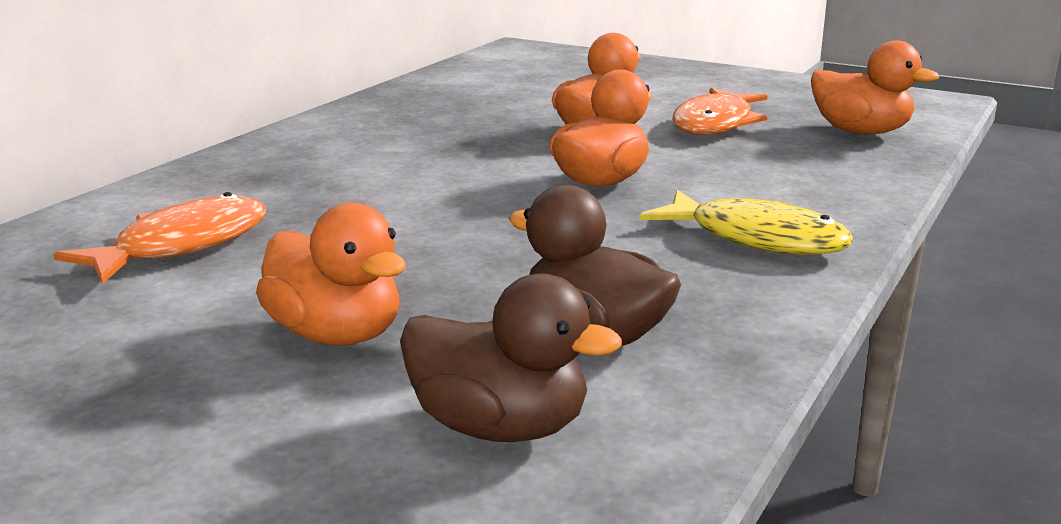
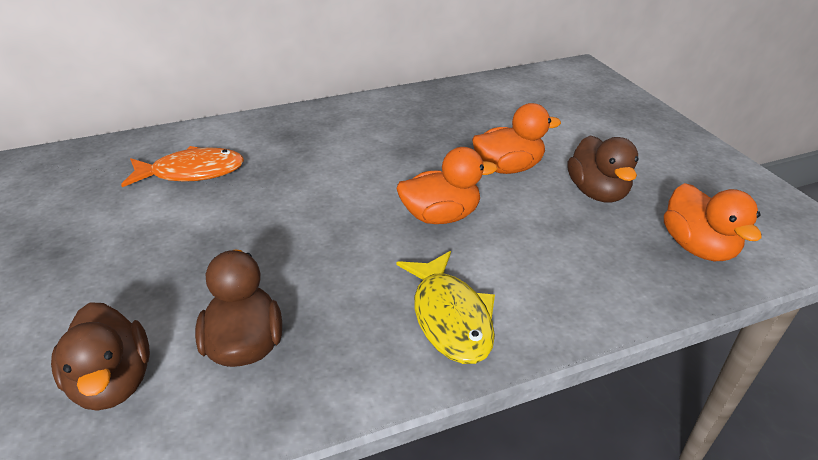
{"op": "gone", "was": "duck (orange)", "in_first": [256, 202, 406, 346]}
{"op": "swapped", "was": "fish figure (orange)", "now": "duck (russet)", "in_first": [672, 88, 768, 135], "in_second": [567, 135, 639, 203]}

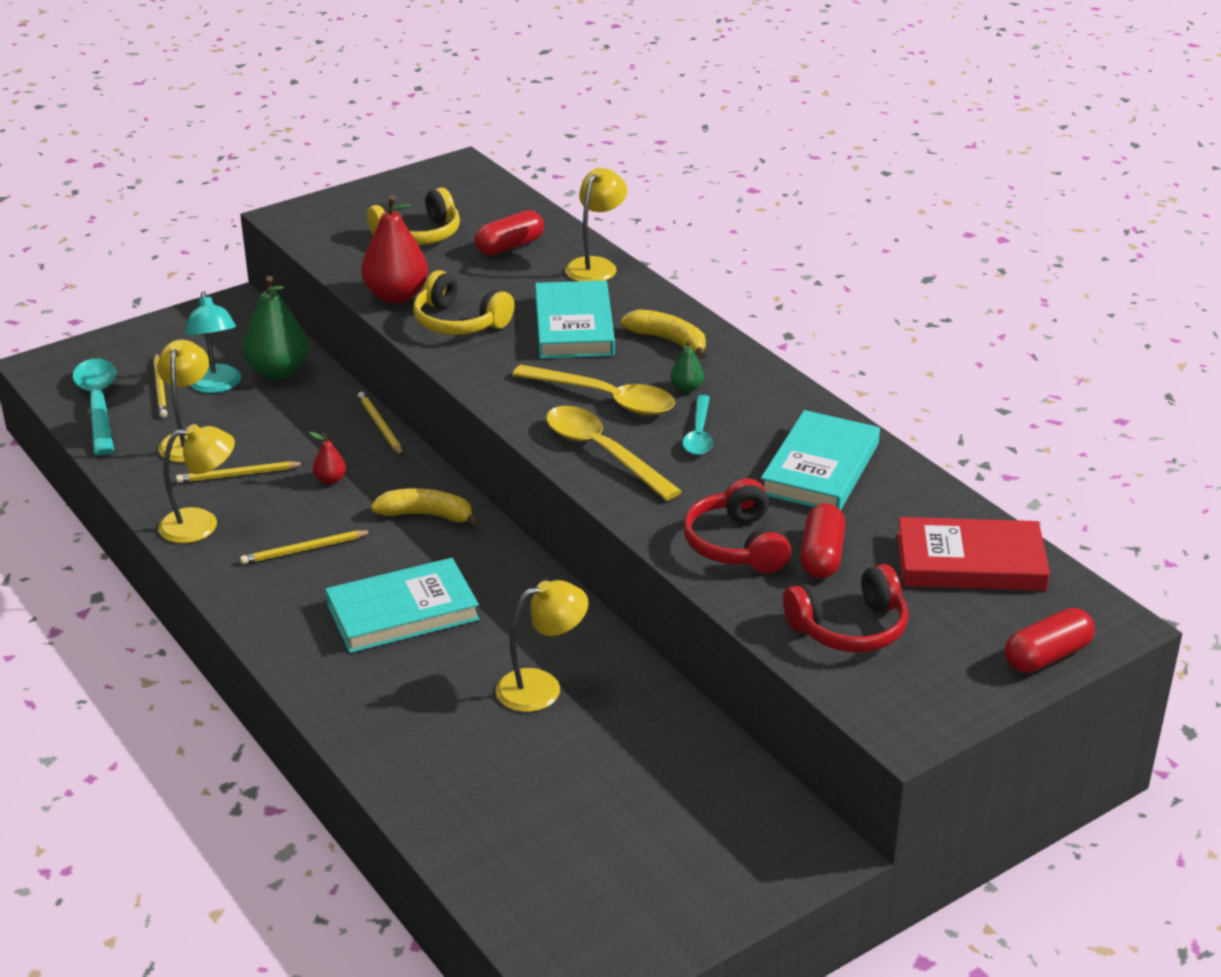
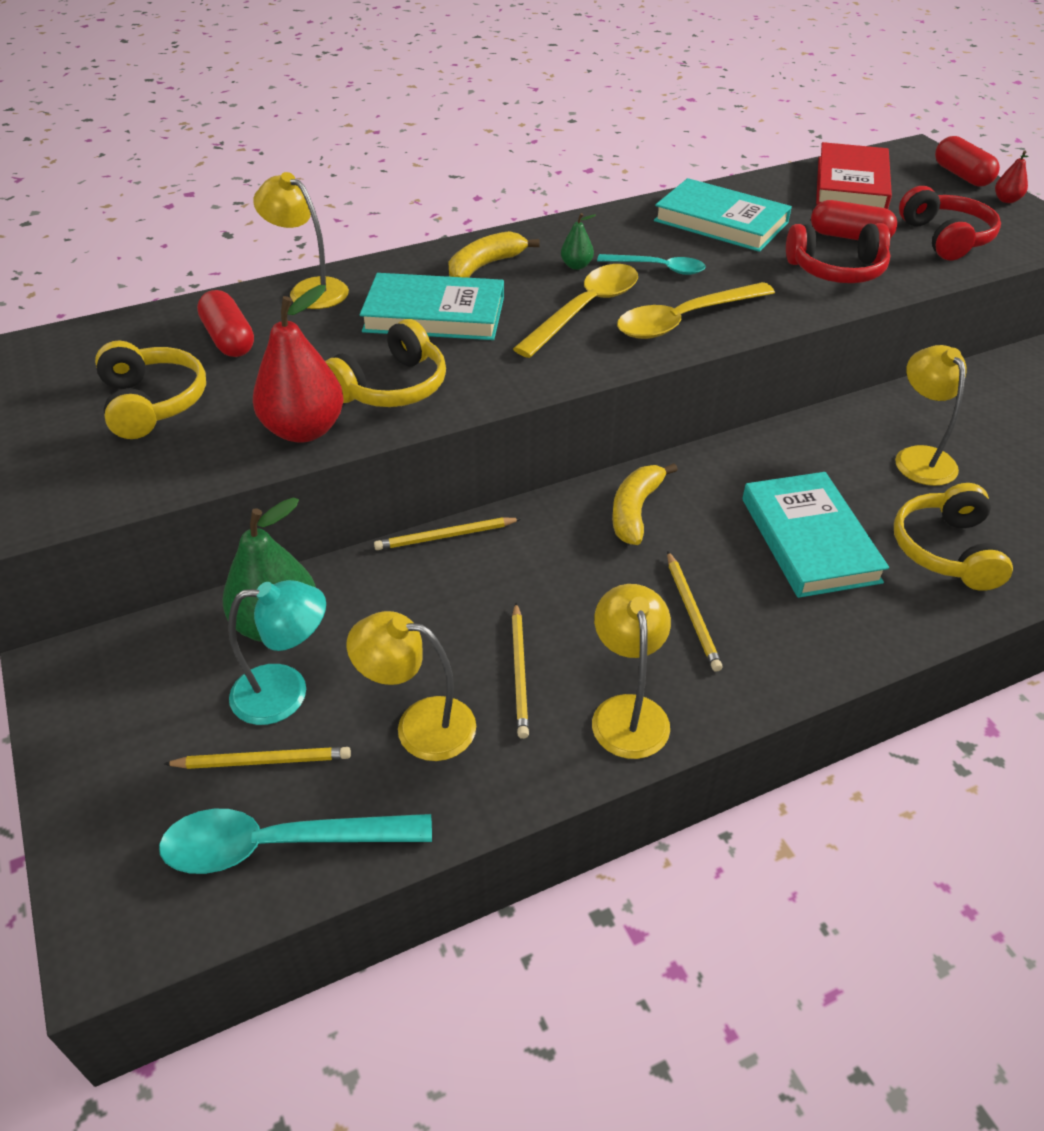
{"op": "shifted", "was": "pear (red)", "in_first": [309, 432, 346, 484], "in_second": [995, 150, 1029, 203]}
{"op": "new", "now": "headphones (yellow)", "in_second": [894, 483, 1013, 591]}

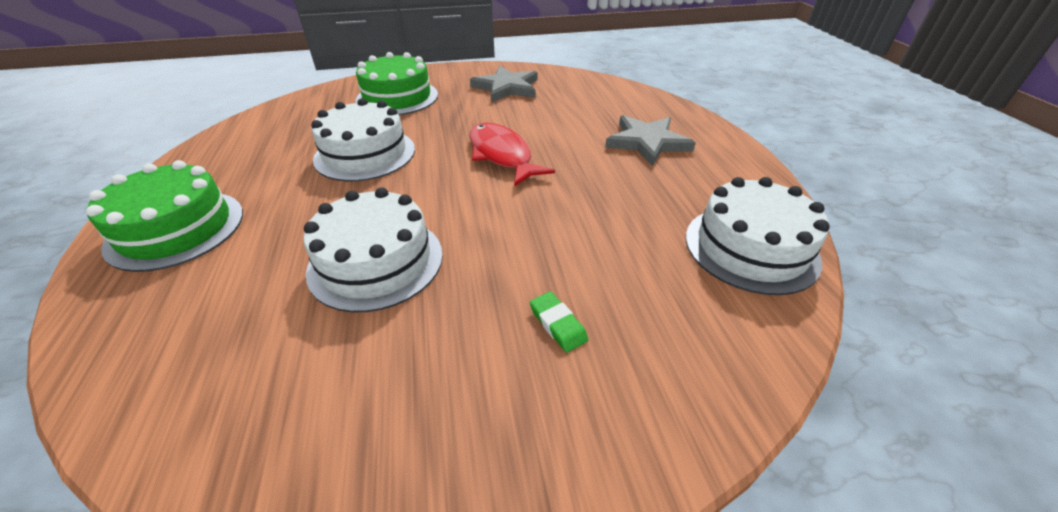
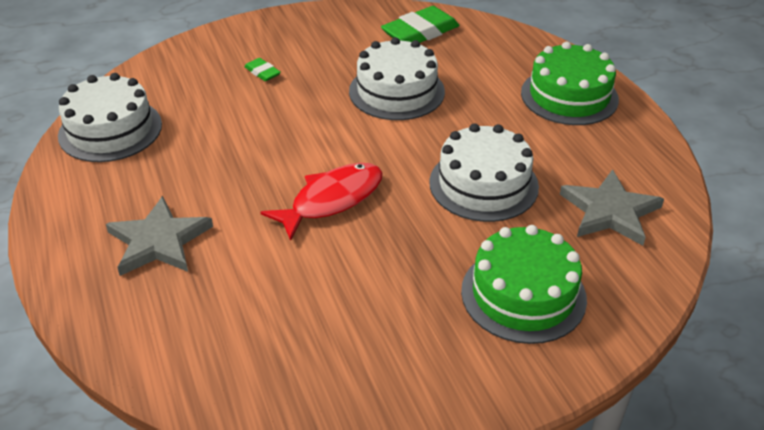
{"op": "shifted", "was": "star shape (gray)", "in_first": [470, 66, 538, 103], "in_second": [560, 169, 664, 246]}
{"op": "rotated", "was": "fish figure (red)", "in_first": [470, 123, 555, 187], "in_second": [260, 163, 383, 241], "clockwise": -90}
{"op": "new", "now": "eraser (leaf-green)", "in_second": [381, 6, 460, 43]}

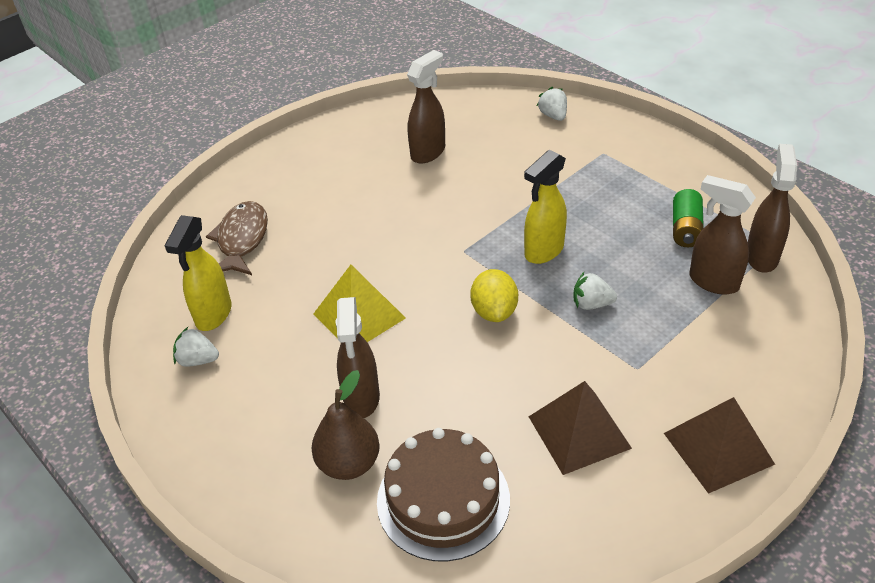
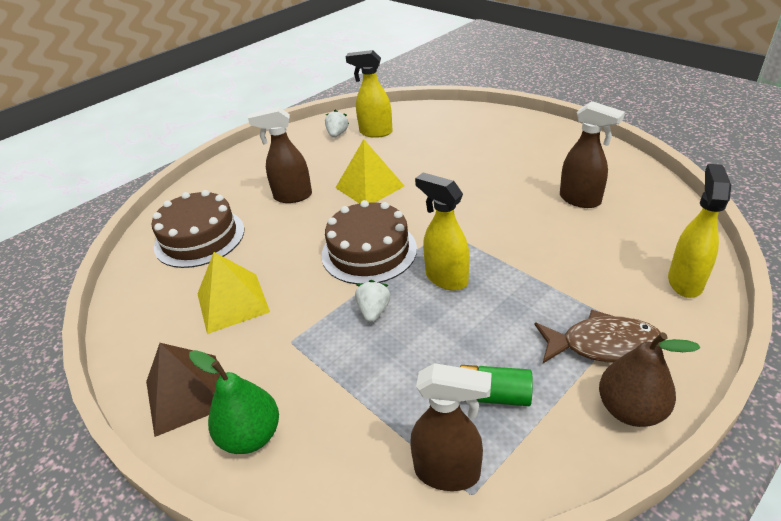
{"op": "shifted", "was": "fish figure (russet)", "in_first": [206, 201, 268, 275], "in_second": [535, 309, 662, 363]}
{"op": "shifted", "was": "pear (russet)", "in_first": [311, 370, 380, 480], "in_second": [599, 332, 700, 427]}
{"op": "swapped", "was": "citrus fruit (yellow)", "now": "gateau (russet)", "in_first": [470, 269, 518, 322], "in_second": [322, 200, 417, 284]}
{"op": "repainted", "was": "pyramid shape (russet)", "now": "pyramid shape (yellow)", "in_first": [529, 381, 632, 475], "in_second": [197, 252, 270, 334]}
{"op": "swapped", "was": "strawberry (snow-white)", "now": "sprayer (yellow)", "in_first": [537, 87, 567, 121], "in_second": [668, 164, 731, 298]}
{"op": "gone", "was": "sprayer (russet)", "in_first": [689, 175, 756, 295]}
{"op": "new", "now": "pear (leaf-green)", "in_second": [189, 350, 279, 454]}

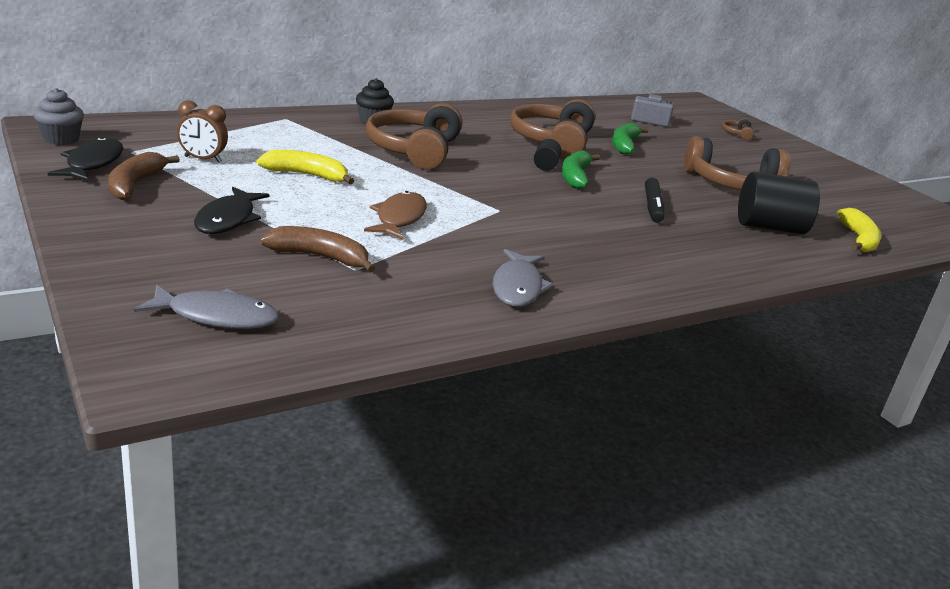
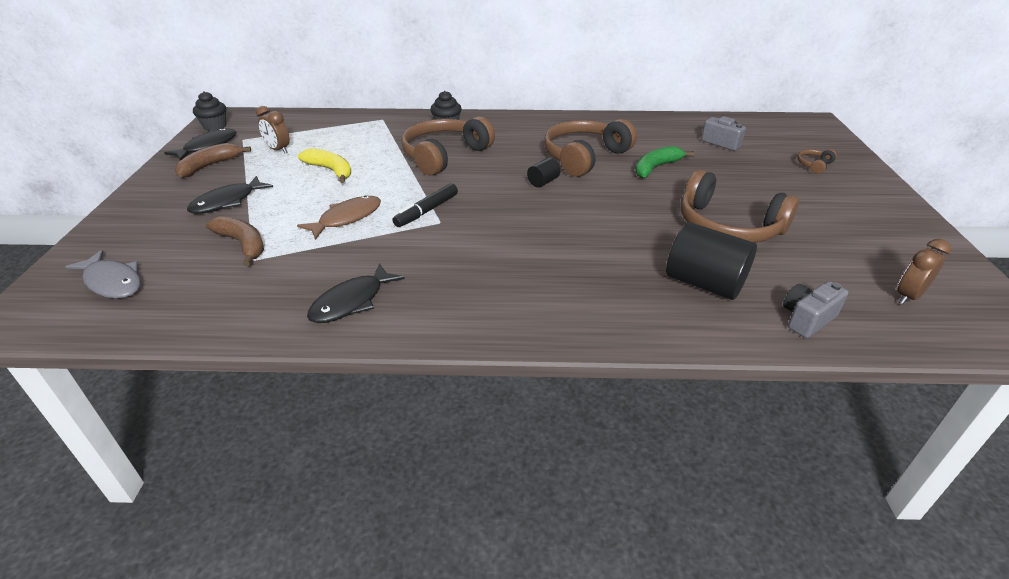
{"op": "repainted", "was": "cupcake (gray)", "now": "cupcake (black)", "in_first": [33, 88, 84, 145], "in_second": [193, 91, 226, 131]}
{"op": "repainted", "was": "fish figure (gray)", "now": "fish figure (black)", "in_first": [493, 249, 554, 307], "in_second": [307, 263, 405, 323]}
{"op": "gone", "was": "toy banana (leaf-green)", "in_first": [561, 150, 600, 189]}
{"op": "shifted", "was": "felt pen (black)", "in_first": [645, 178, 664, 223], "in_second": [393, 183, 458, 227]}
{"op": "swapped", "was": "toy banana (yellow)", "now": "compact camera (gray)", "in_first": [837, 208, 882, 252], "in_second": [783, 281, 849, 338]}
{"op": "new", "now": "clock (russet)", "in_second": [897, 239, 951, 304]}

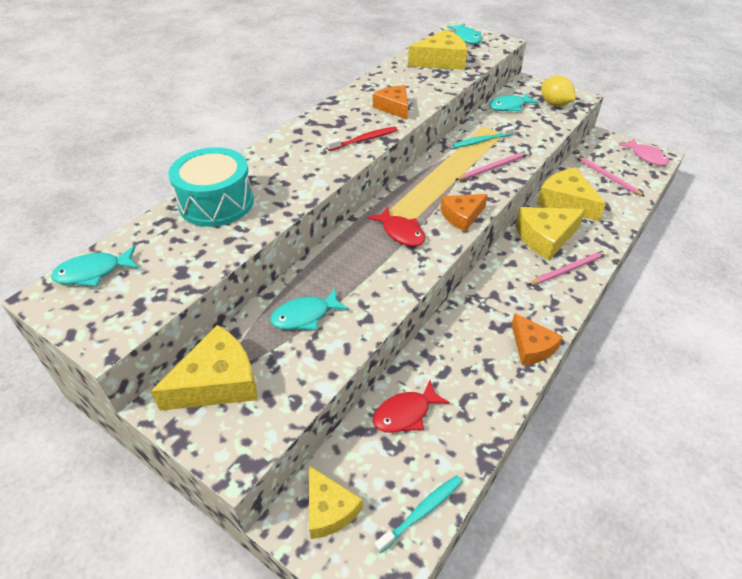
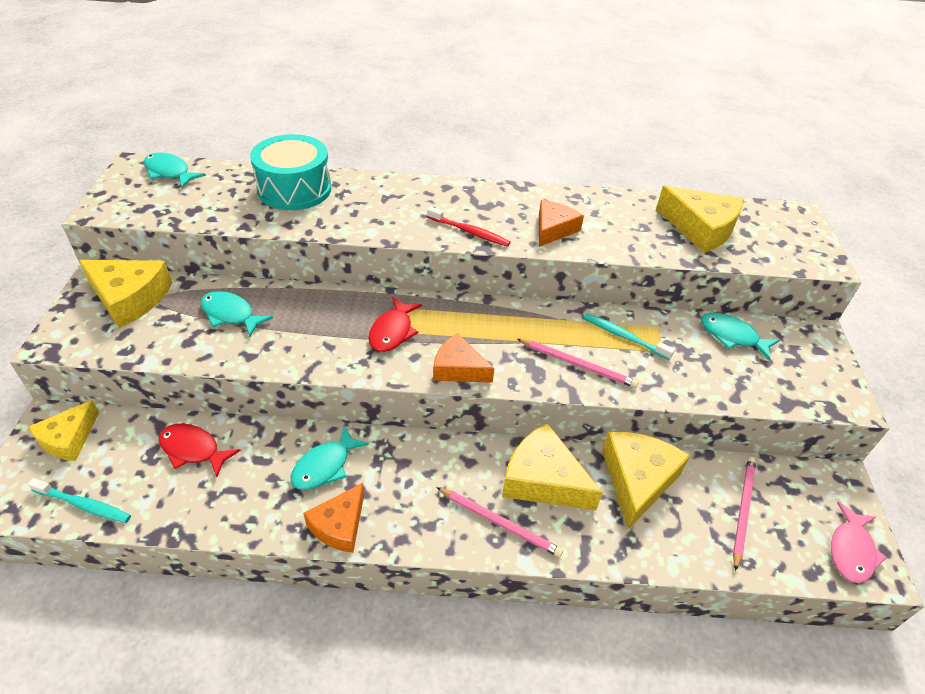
{"op": "shifted", "was": "fish figure (teal)", "in_first": [447, 23, 482, 44], "in_second": [291, 426, 369, 490]}
{"op": "gone", "was": "citrus fruit (yellow)", "in_first": [541, 76, 575, 106]}

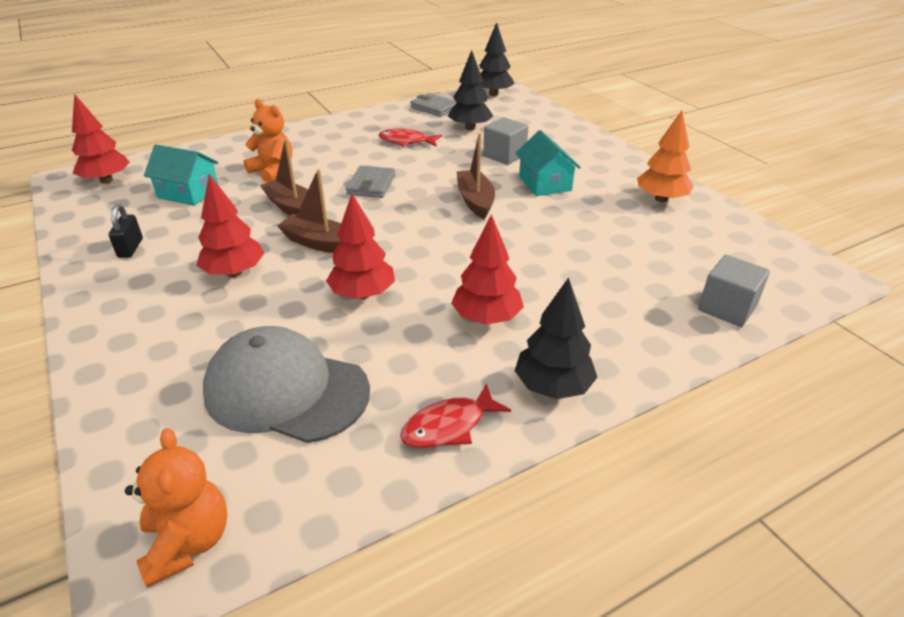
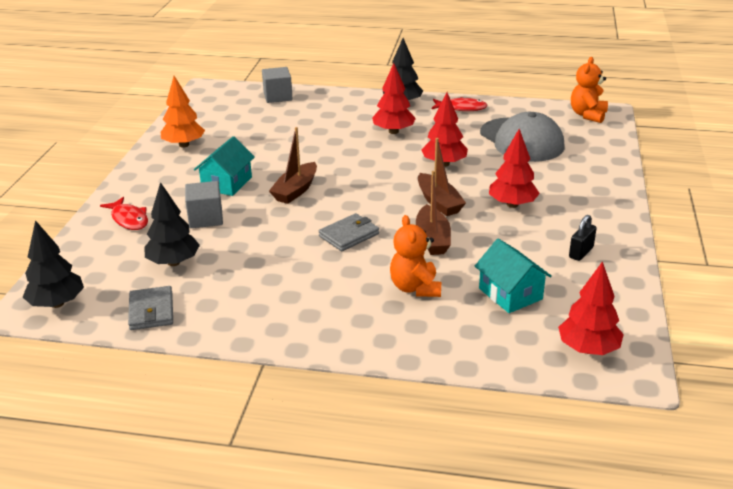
{"op": "shifted", "was": "fish figure (red)", "in_first": [379, 129, 442, 147], "in_second": [100, 197, 148, 230]}

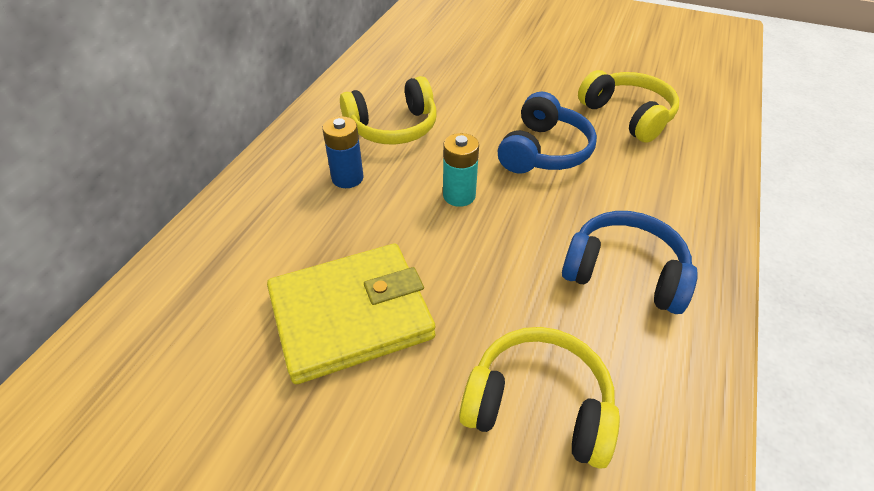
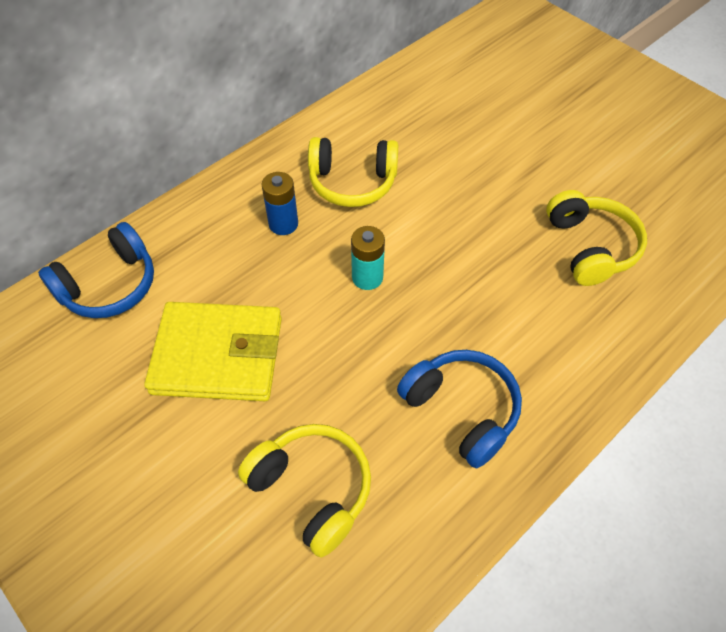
{"op": "shifted", "was": "headphones (cobalt)", "in_first": [498, 92, 597, 174], "in_second": [38, 222, 154, 318]}

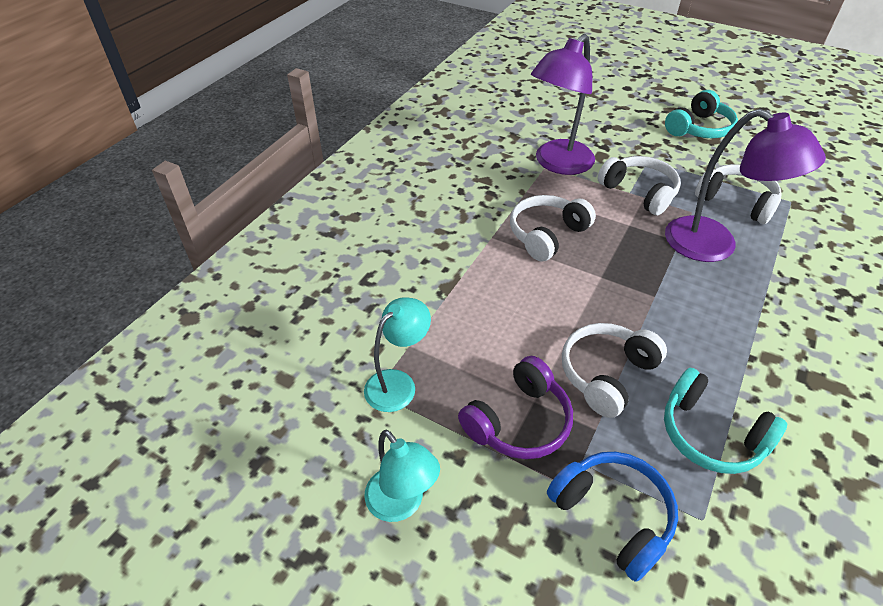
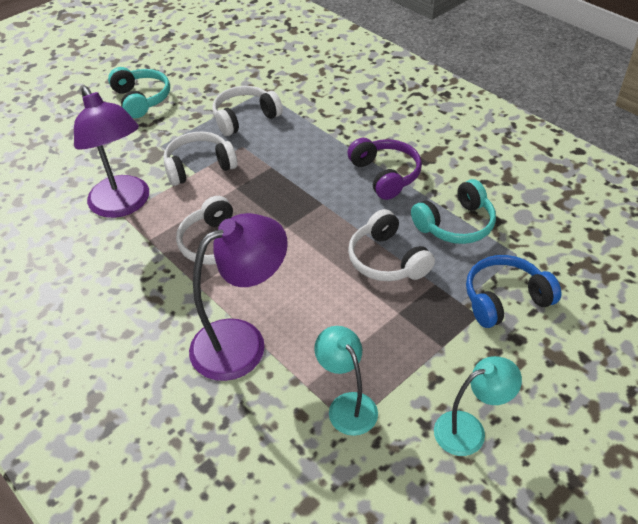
{"op": "shifted", "was": "headphones (royal purple)", "in_first": [458, 356, 573, 459], "in_second": [347, 138, 422, 200]}
{"op": "shifted", "was": "reading lamp (royal purple)", "in_first": [665, 109, 826, 262], "in_second": [189, 213, 288, 381]}

